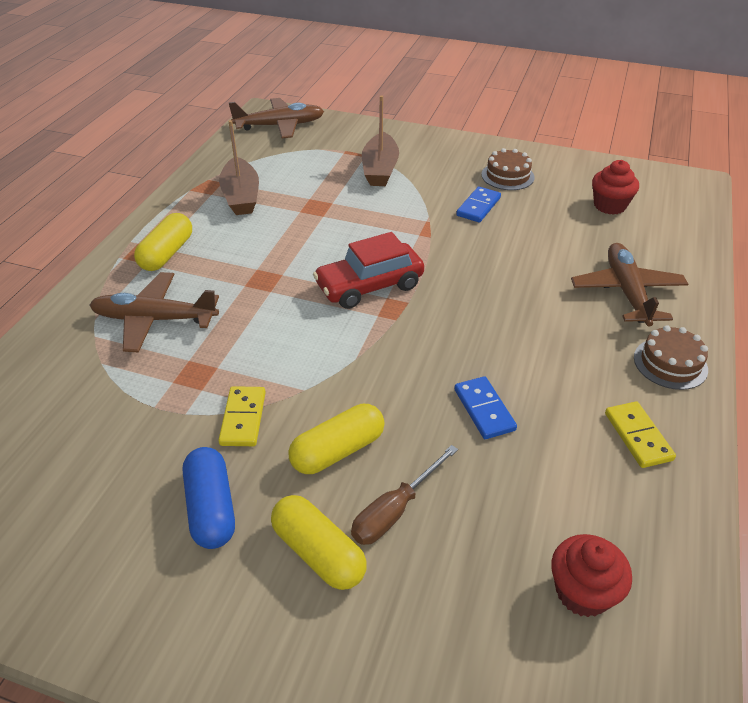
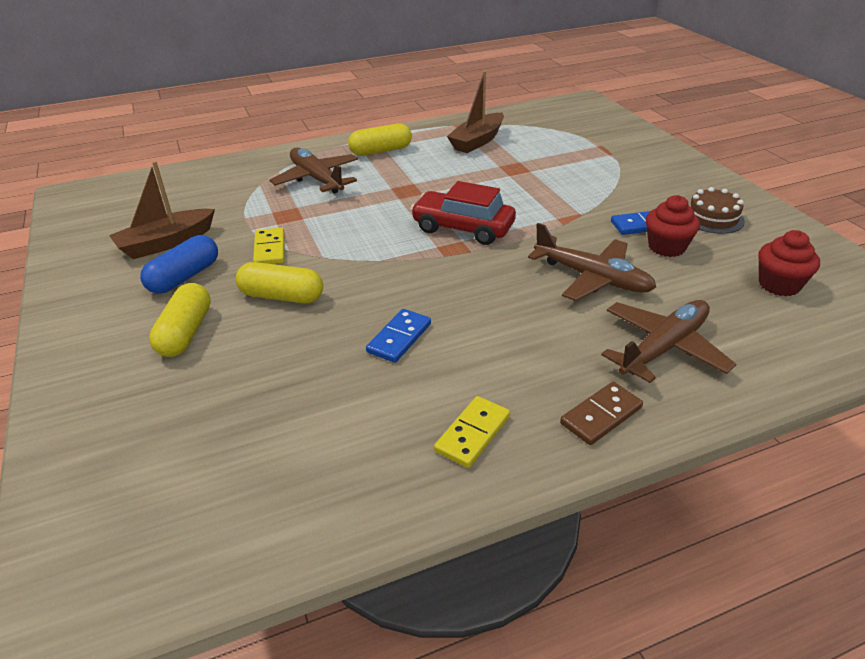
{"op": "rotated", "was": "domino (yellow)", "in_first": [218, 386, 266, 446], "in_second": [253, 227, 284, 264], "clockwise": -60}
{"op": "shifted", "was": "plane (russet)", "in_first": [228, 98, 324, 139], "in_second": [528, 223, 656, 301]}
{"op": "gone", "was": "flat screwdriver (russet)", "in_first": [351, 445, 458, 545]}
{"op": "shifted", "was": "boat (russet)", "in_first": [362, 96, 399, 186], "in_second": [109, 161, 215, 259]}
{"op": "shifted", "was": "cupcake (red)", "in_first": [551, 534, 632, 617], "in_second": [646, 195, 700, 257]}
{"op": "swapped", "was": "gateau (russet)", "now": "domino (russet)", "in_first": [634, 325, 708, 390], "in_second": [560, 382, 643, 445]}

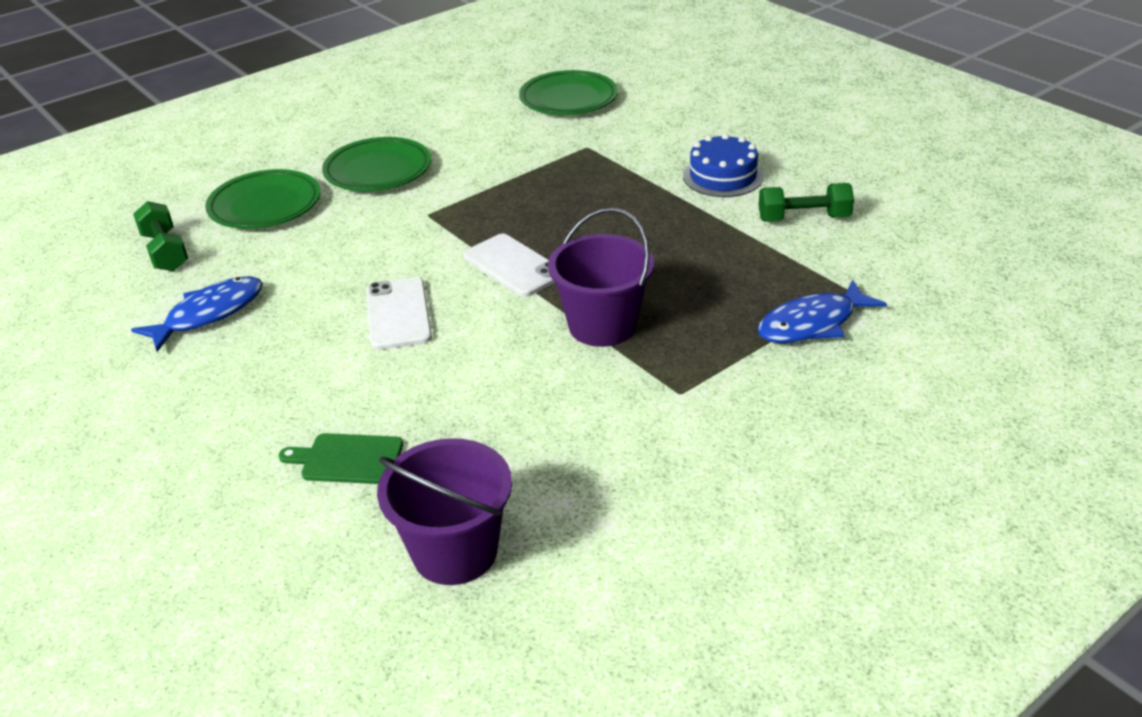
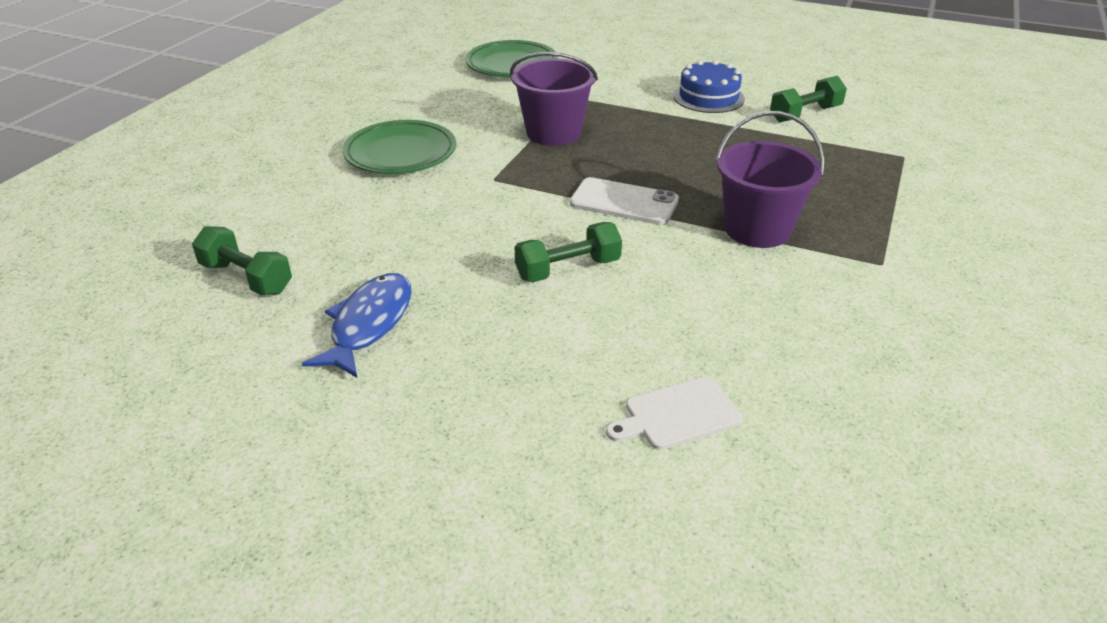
{"op": "gone", "was": "flat dish (leaf-green)", "in_first": [205, 169, 320, 229]}
{"op": "repainted", "was": "cutting board (leaf-green)", "now": "cutting board (snow-white)", "in_first": [279, 433, 403, 484], "in_second": [606, 376, 743, 450]}
{"op": "swapped", "was": "smartphone (snow-white)", "now": "hand weight (leaf-green)", "in_first": [366, 277, 432, 350], "in_second": [515, 222, 622, 282]}
{"op": "shifted", "was": "bucket (royal purple)", "in_first": [377, 438, 512, 585], "in_second": [510, 52, 598, 146]}
{"op": "gone", "was": "fish figure (cobalt)", "in_first": [758, 280, 887, 343]}

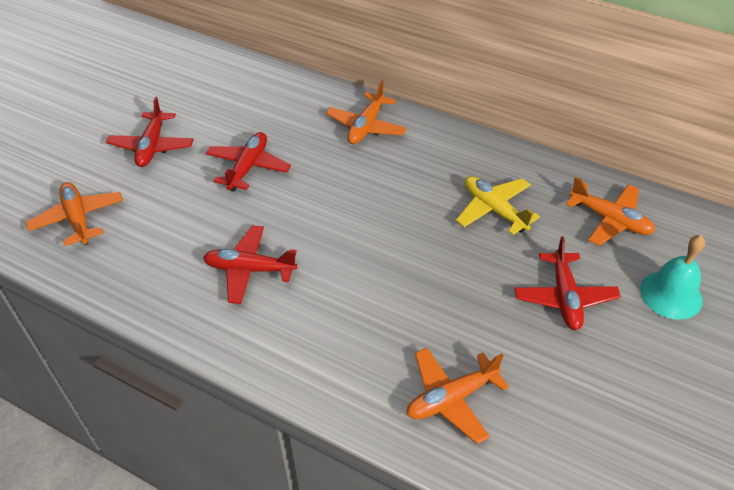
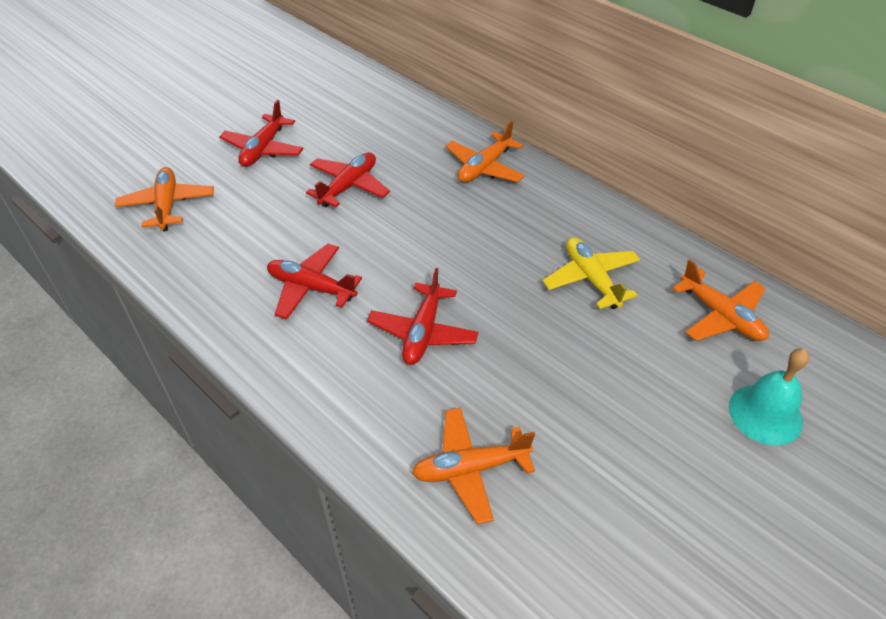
{"op": "shifted", "was": "plane (red)", "in_first": [514, 236, 621, 330], "in_second": [367, 268, 479, 365]}

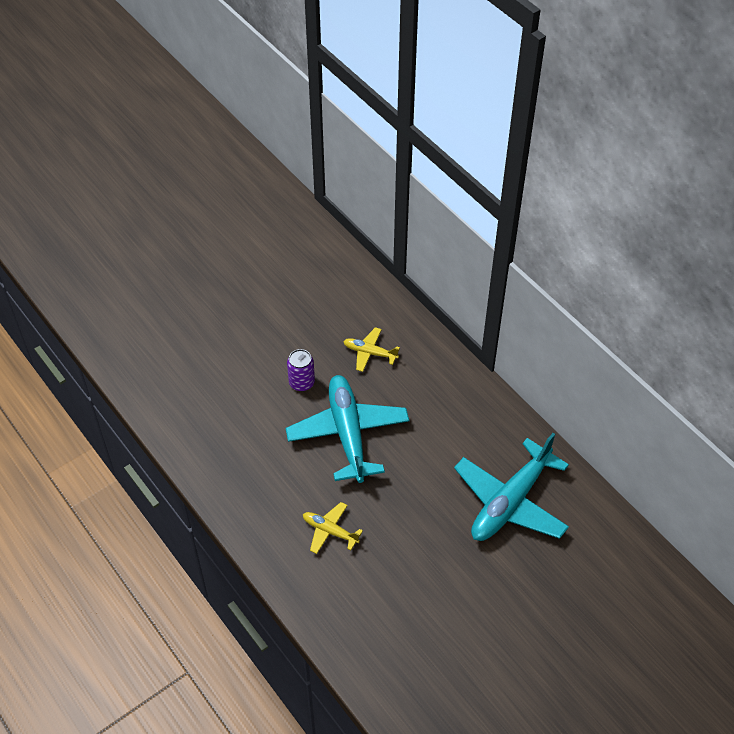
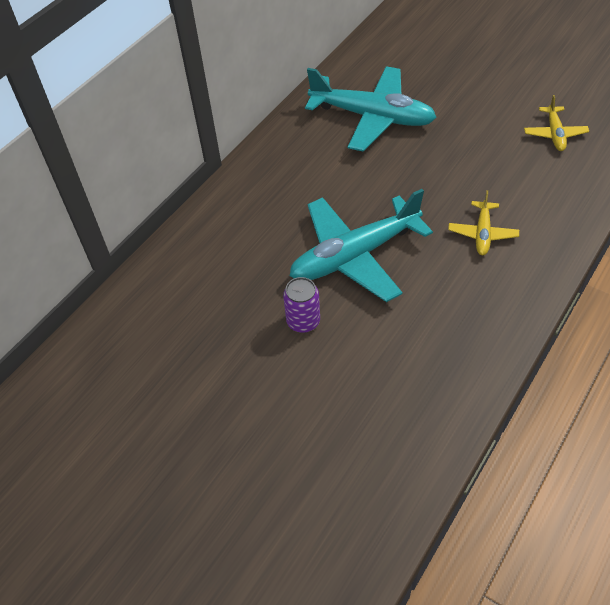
{"op": "shifted", "was": "plane (yellow)", "in_first": [343, 327, 400, 372], "in_second": [524, 95, 589, 151]}

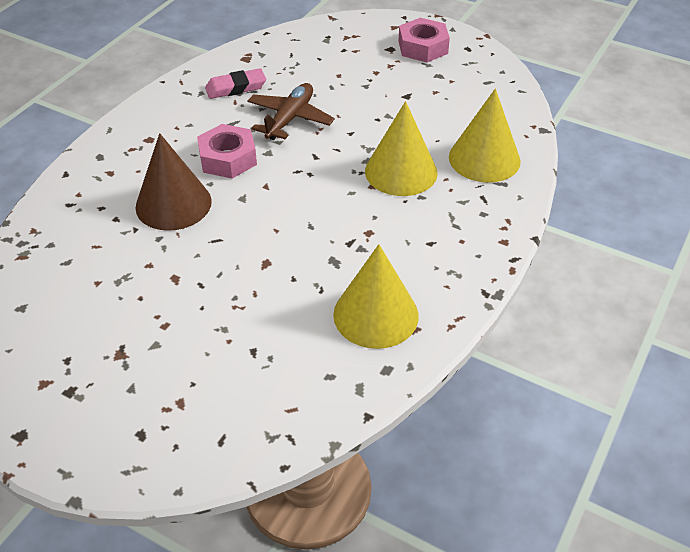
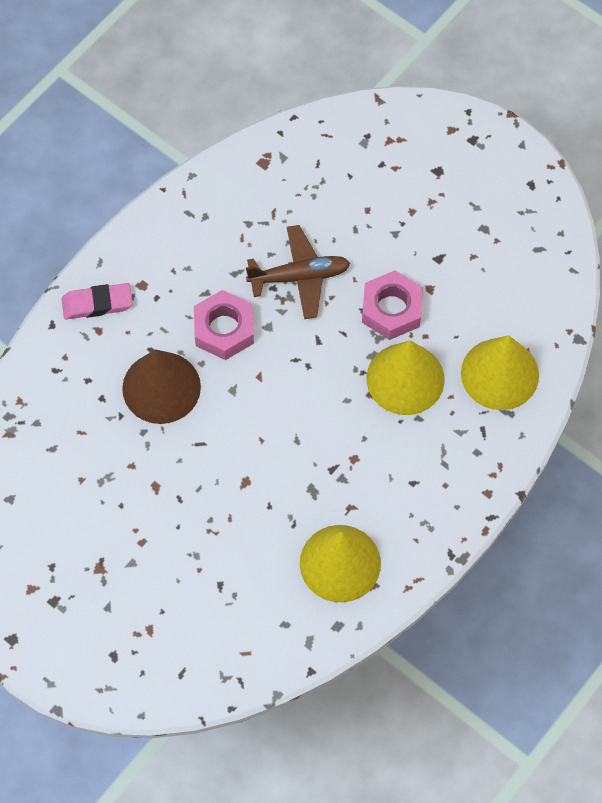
{"op": "shifted", "was": "eraser (pink)", "in_first": [205, 68, 266, 99], "in_second": [62, 283, 133, 319]}
{"op": "rotated", "was": "plane (russet)", "in_first": [247, 83, 335, 140], "in_second": [246, 225, 350, 319], "clockwise": 45}
{"op": "shifted", "was": "hexagon nut (pink)", "in_first": [398, 18, 450, 62], "in_second": [362, 270, 423, 340]}

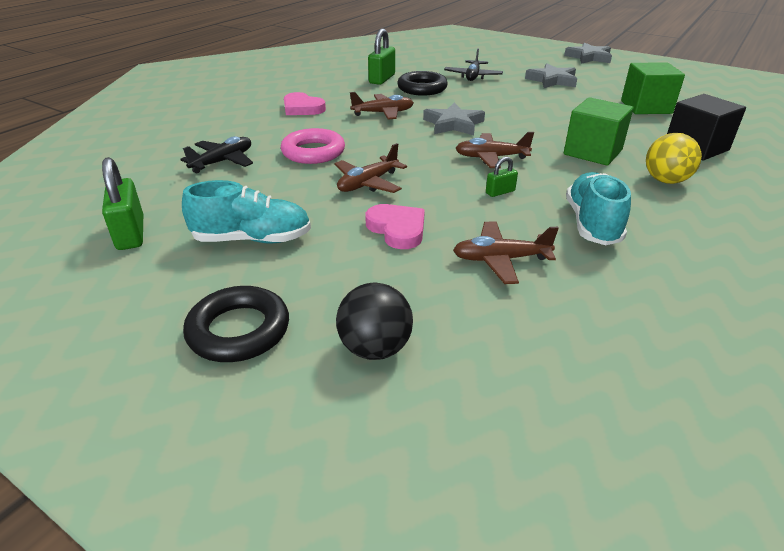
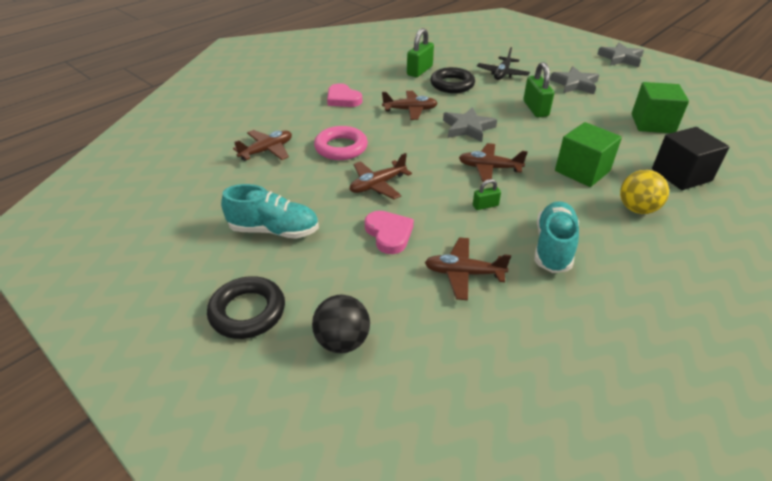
{"op": "shifted", "was": "padlock (leaf-green)", "in_first": [102, 157, 143, 250], "in_second": [523, 62, 554, 117]}
{"op": "repainted", "was": "plane (black)", "now": "plane (russet)", "in_first": [180, 136, 253, 174], "in_second": [233, 130, 292, 161]}

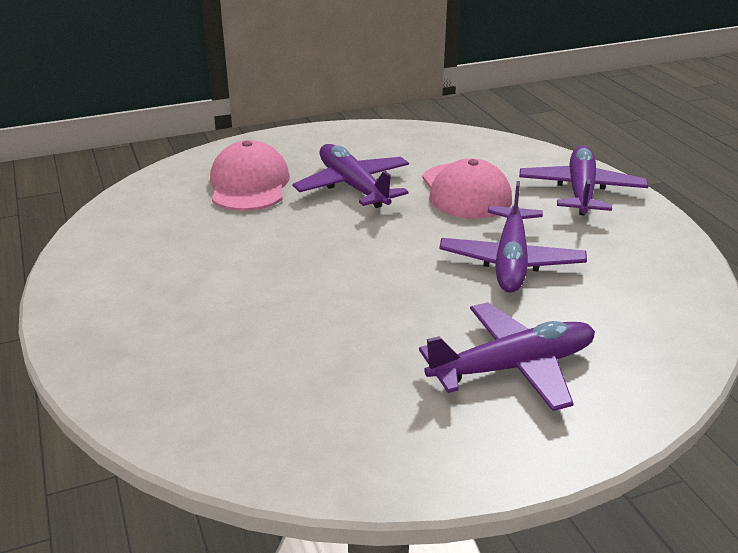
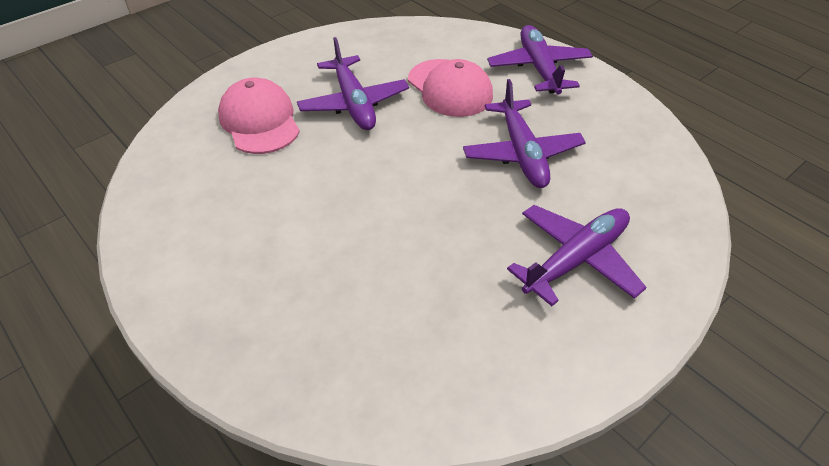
{"op": "rotated", "was": "plane (royal purple)", "in_first": [293, 144, 409, 208], "in_second": [297, 37, 409, 130], "clockwise": -150}

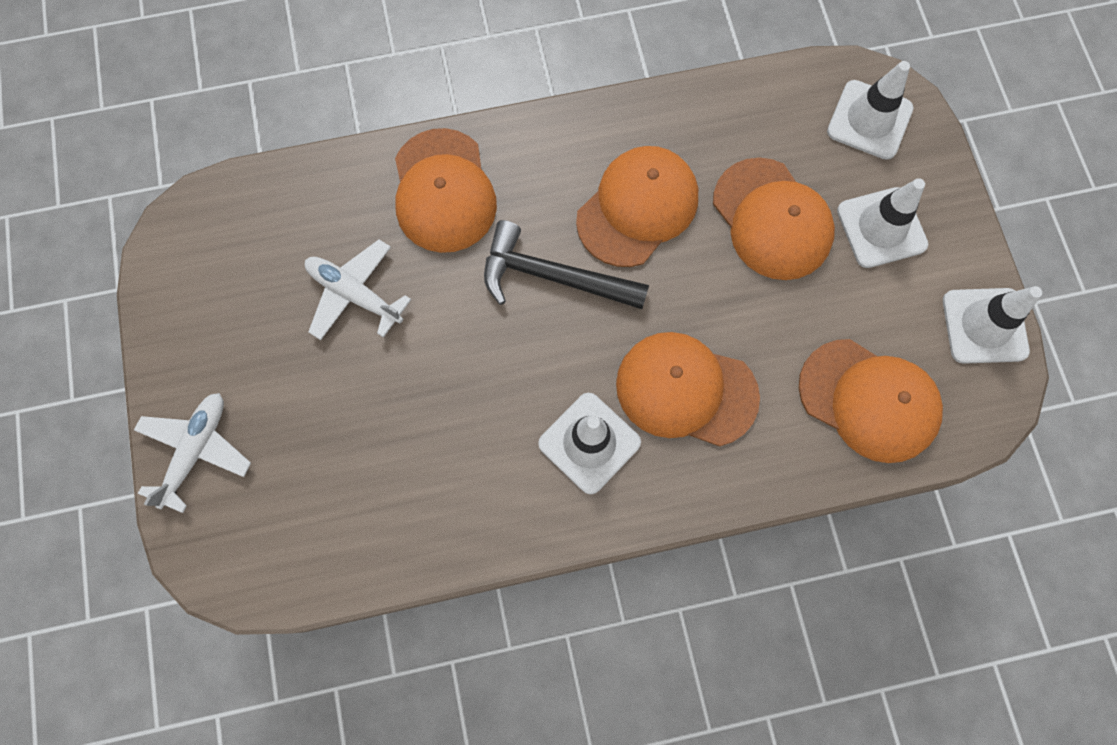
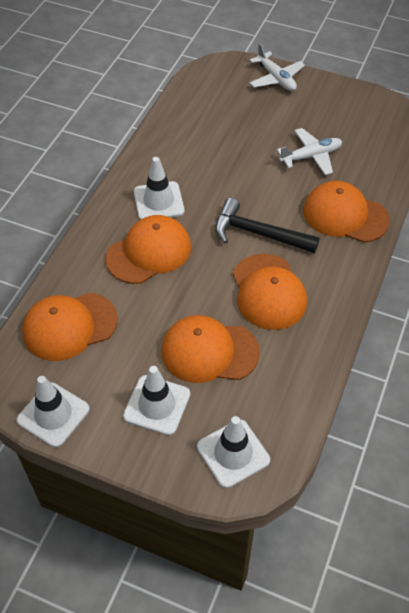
{"op": "rotated", "was": "hammer (black)", "in_first": [484, 220, 649, 309], "in_second": [215, 198, 320, 253], "clockwise": -120}

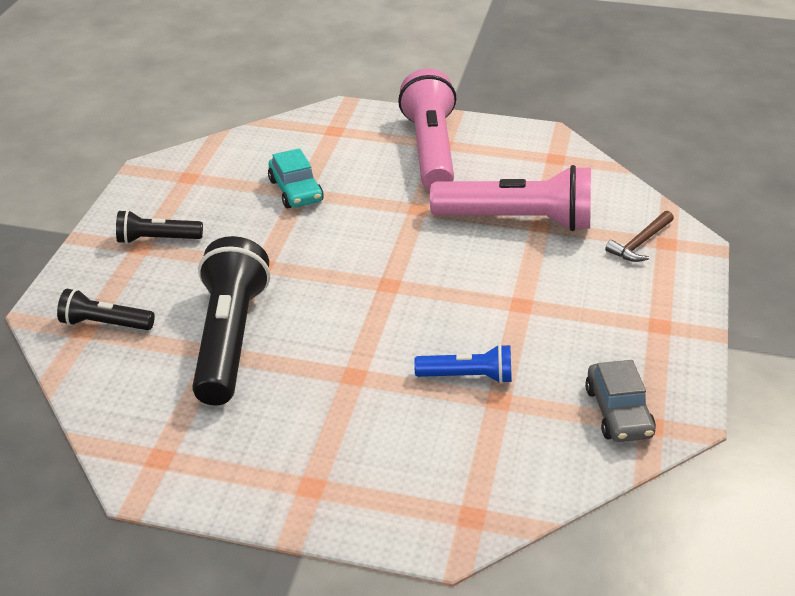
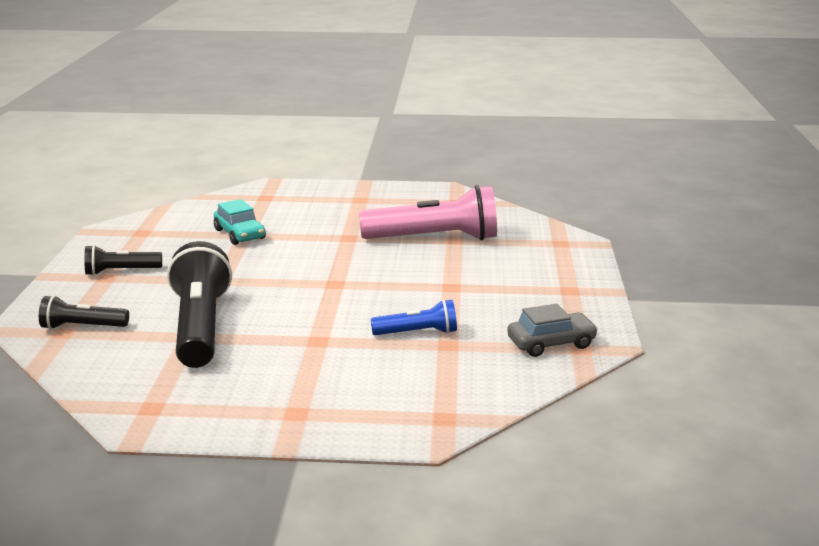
{"op": "gone", "was": "pocket torch (pink)", "in_first": [398, 69, 456, 190]}
{"op": "rotated", "was": "toy car (gray)", "in_first": [585, 360, 656, 442], "in_second": [507, 304, 598, 357], "clockwise": -90}
{"op": "gone", "was": "hammer (russet)", "in_first": [605, 211, 674, 262]}

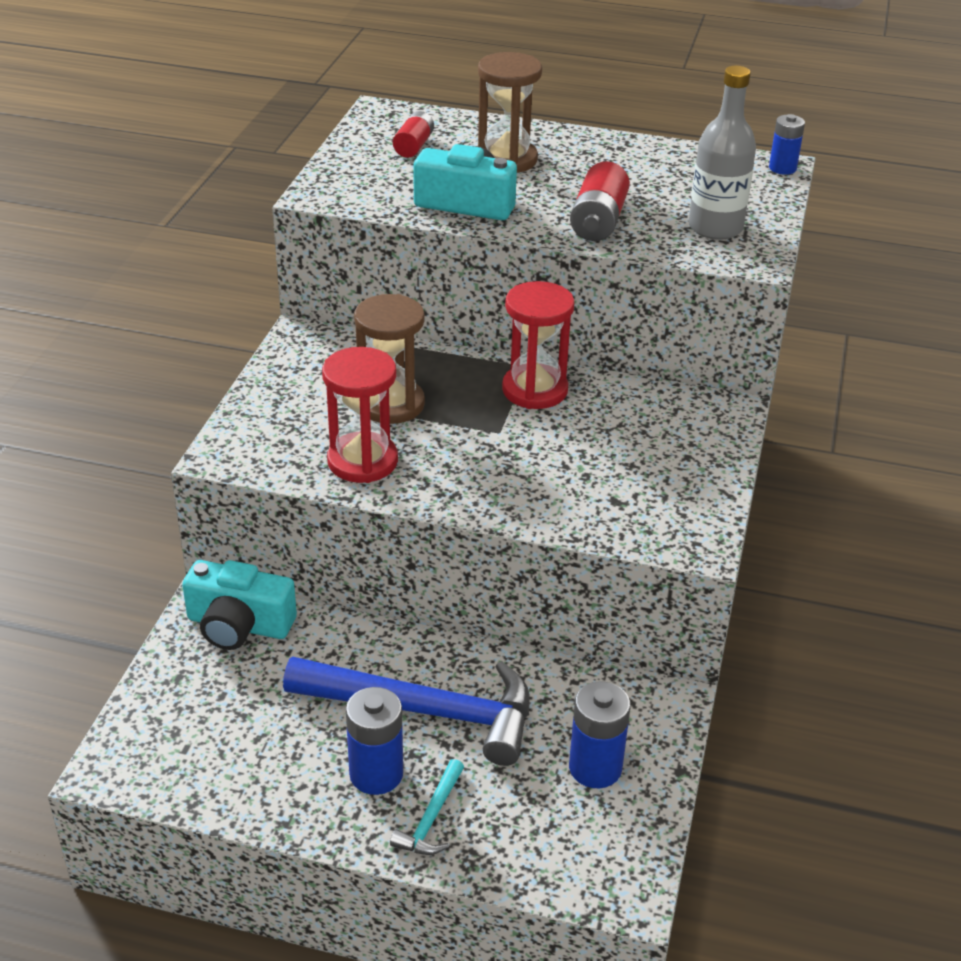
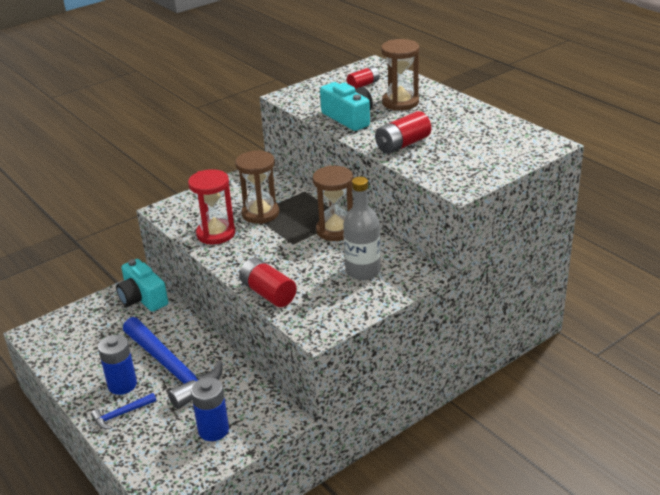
{"op": "repainted", "was": "hammer (teal)", "now": "hammer (cobalt)", "in_first": [390, 759, 464, 855], "in_second": [91, 393, 157, 429]}
{"op": "repainted", "was": "hourglass (red)", "now": "hourglass (russet)", "in_first": [502, 281, 575, 409], "in_second": [313, 165, 353, 241]}
{"op": "shifted", "was": "bottle (gray)", "in_first": [689, 66, 756, 240], "in_second": [343, 177, 381, 280]}
{"op": "gone", "was": "power cell (cobalt)", "in_first": [769, 114, 805, 175]}
{"op": "new", "now": "power cell (red)", "in_second": [239, 258, 297, 307]}

